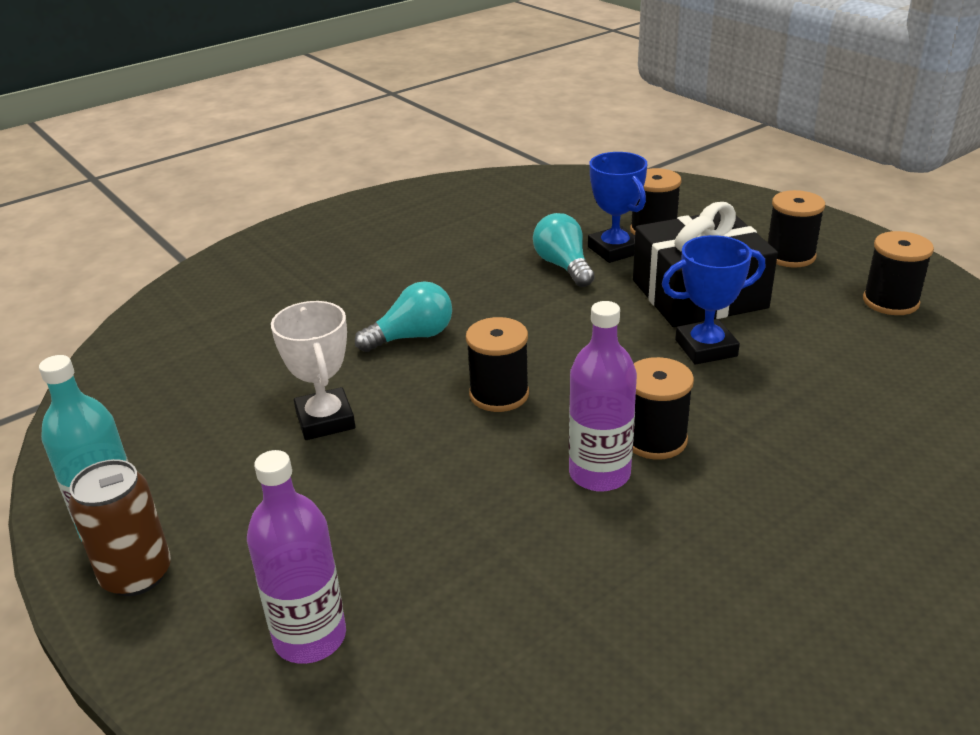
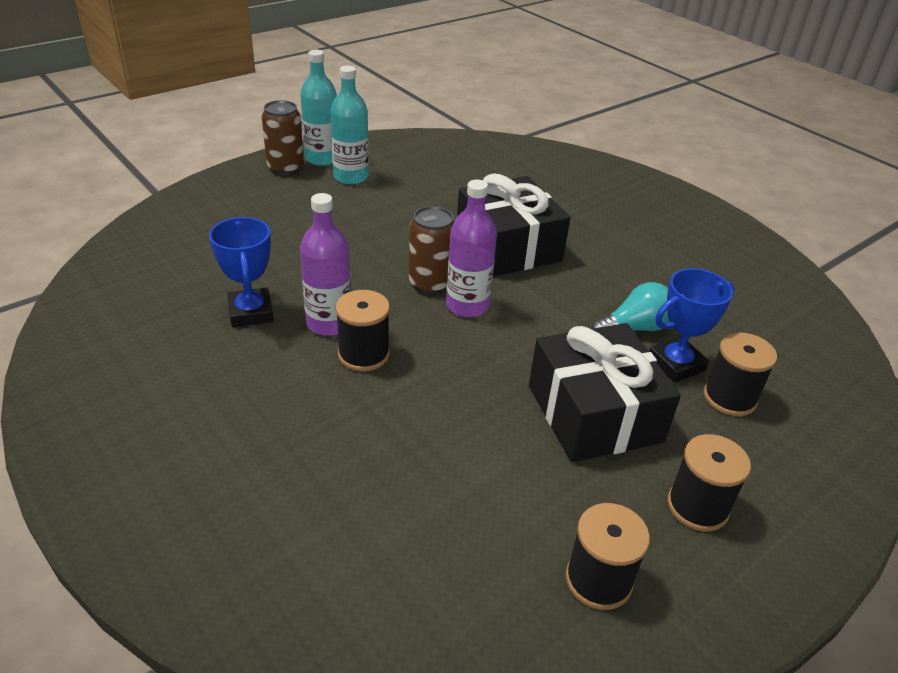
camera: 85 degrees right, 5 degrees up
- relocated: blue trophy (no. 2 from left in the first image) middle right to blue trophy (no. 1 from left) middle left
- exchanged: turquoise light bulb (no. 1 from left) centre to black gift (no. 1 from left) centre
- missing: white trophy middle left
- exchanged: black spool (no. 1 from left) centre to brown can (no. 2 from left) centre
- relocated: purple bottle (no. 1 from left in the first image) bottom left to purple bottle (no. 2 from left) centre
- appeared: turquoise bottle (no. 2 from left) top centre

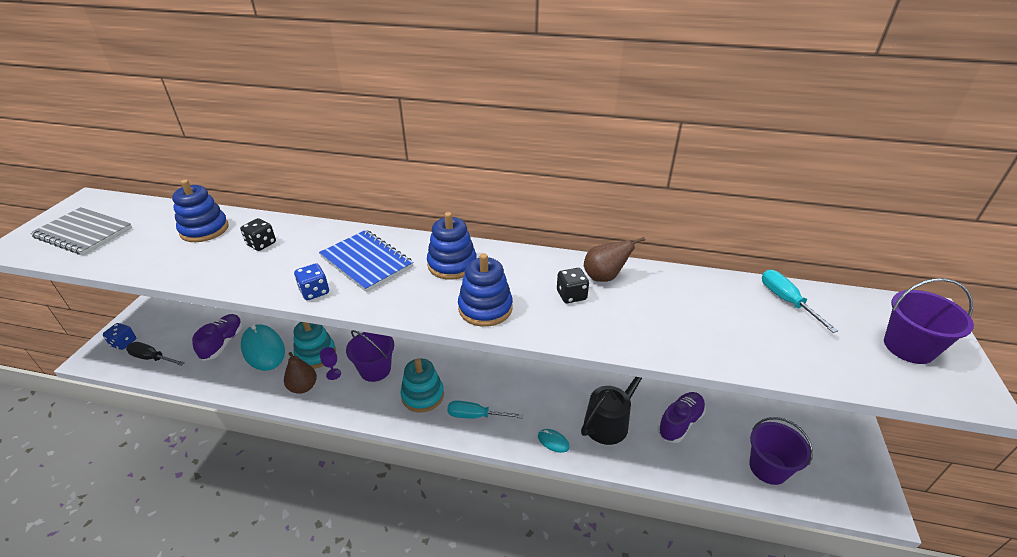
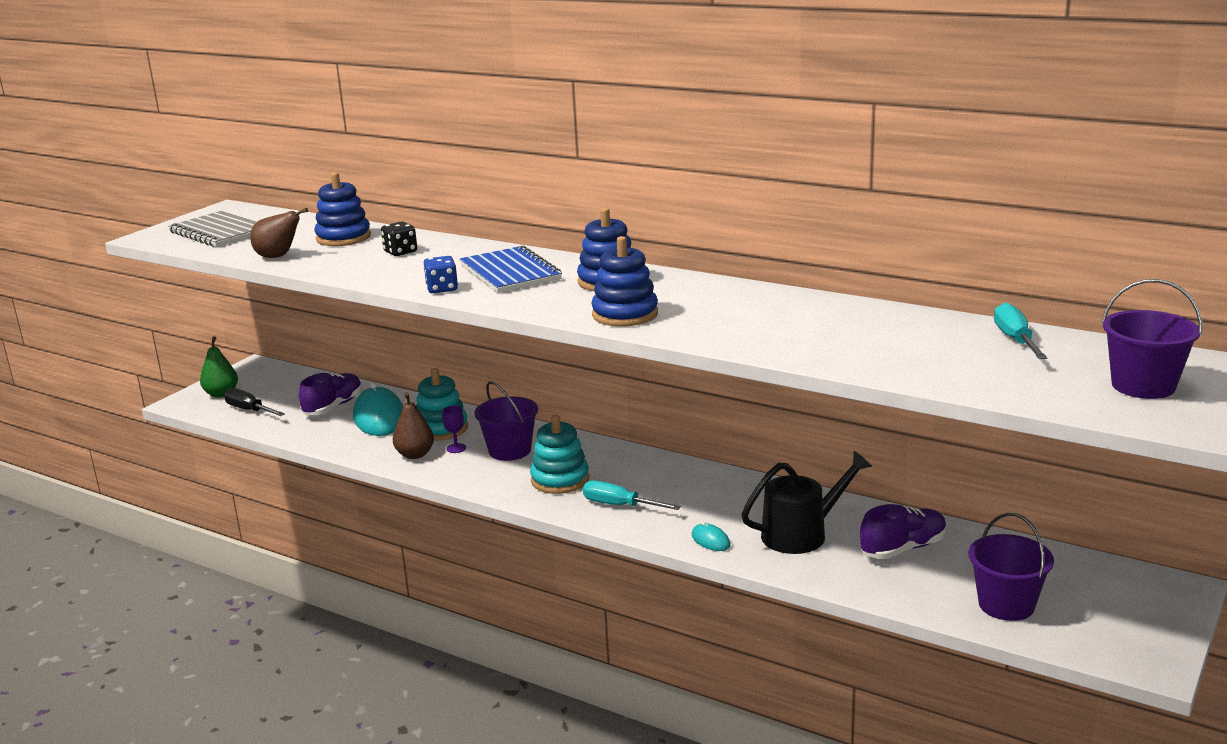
camera: 20 degrees right, 15 degrees down
- relocated: brown pear (no. 2 from left in the first image) centre to brown pear (no. 1 from left) top left
- missing: black dice (no. 2 from left) centre
- exchanged: blue dice (no. 1 from left) middle left to green pear middle left

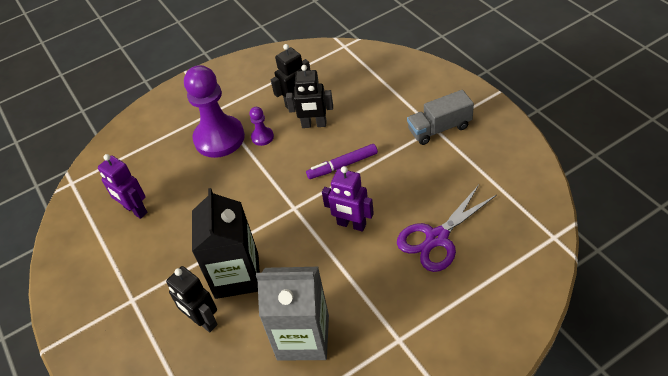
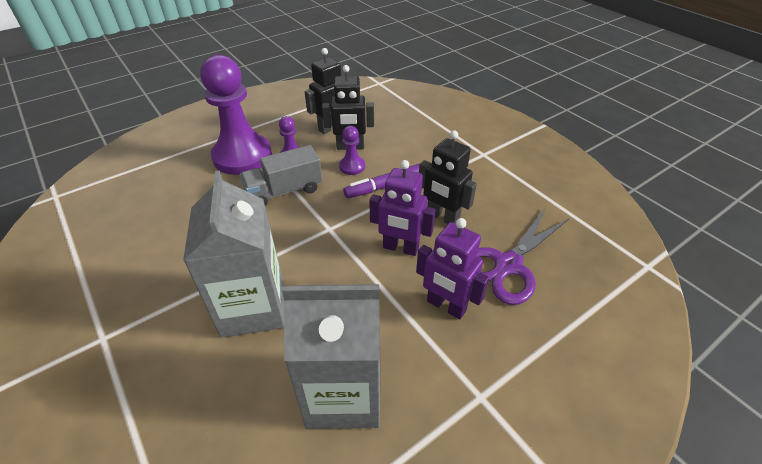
camera: 10 degrees left, 5 degrees down
- relocated: grey truck top centre to centre
- relocated: purple robot (no. 1 from left in the first image) middle left to purple robot (no. 2 from left) centre
- colour: black carton centre to grey carton (no. 1 from left) middle left
- relocated: black robot (no. 1 from left in the first image) bottom left to black robot (no. 3 from left) centre
- appeared: purple pawn (no. 3 from left) top centre

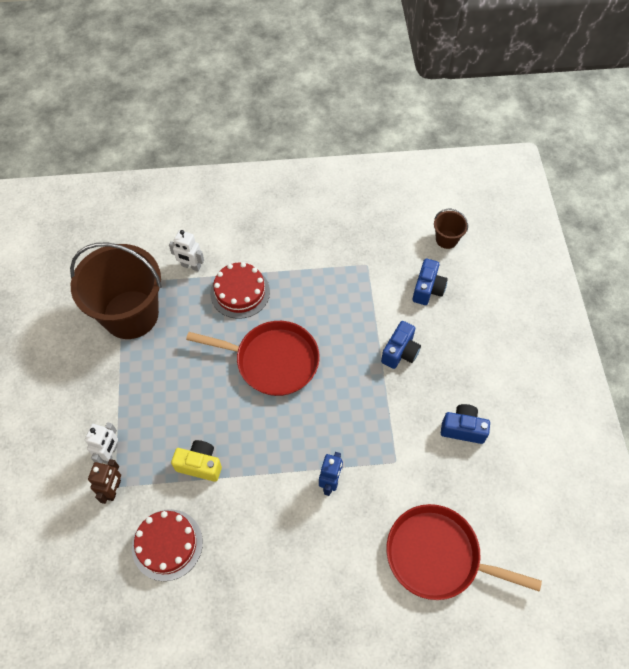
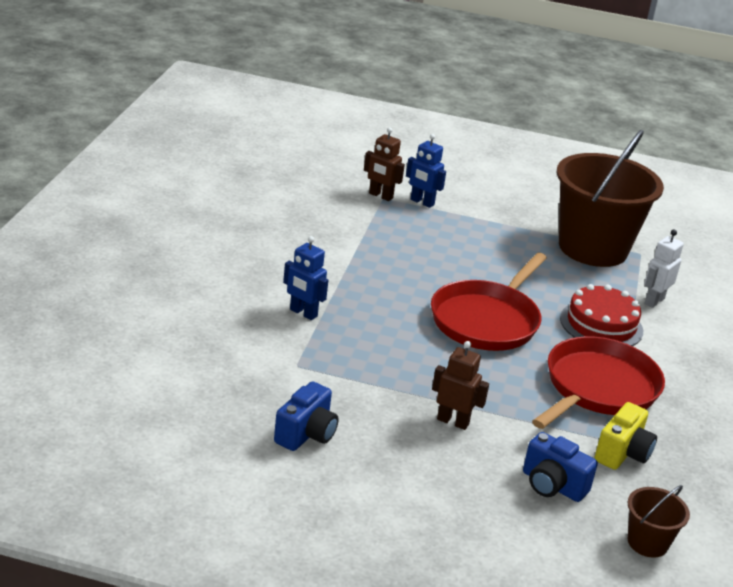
camera: 105 degrees right, 30 degrees down
- exchanged: blue camera (no. 1 from left) centre to brown robot (no. 2 from left) centre
- colour: white robot (no. 1 from left) middle left to blue robot (no. 2 from left) top centre
- relocated: yellow camera bottom left to bottom right
- relocated: red pan (no. 2 from left) bottom right to middle right
- missing: red cake (no. 1 from left) bottom left

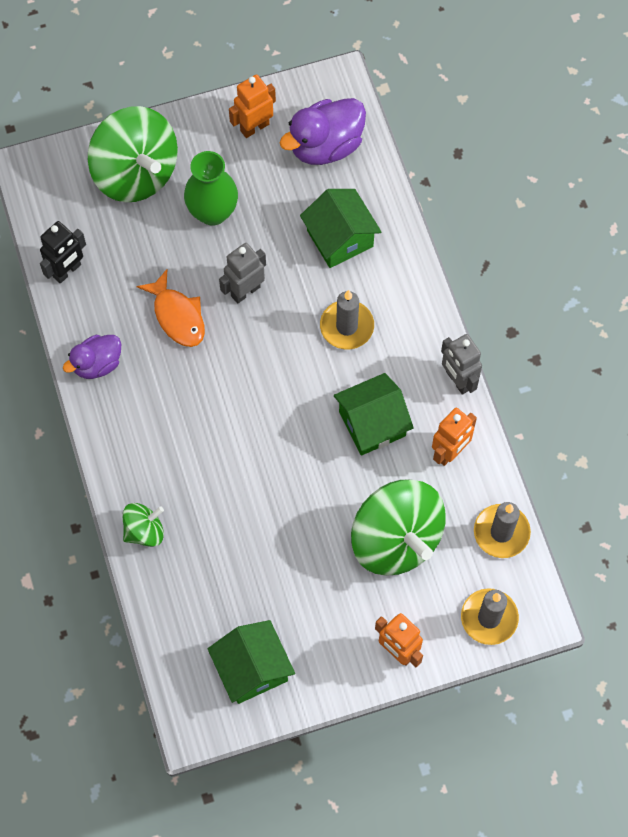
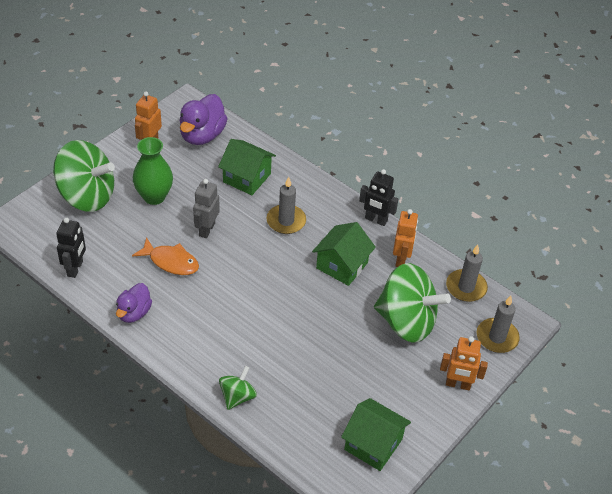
camera: 35 degrees left, 20 degrees down
- colour: grey robot (no. 2 from left) middle right to black robot (no. 2 from left) centre

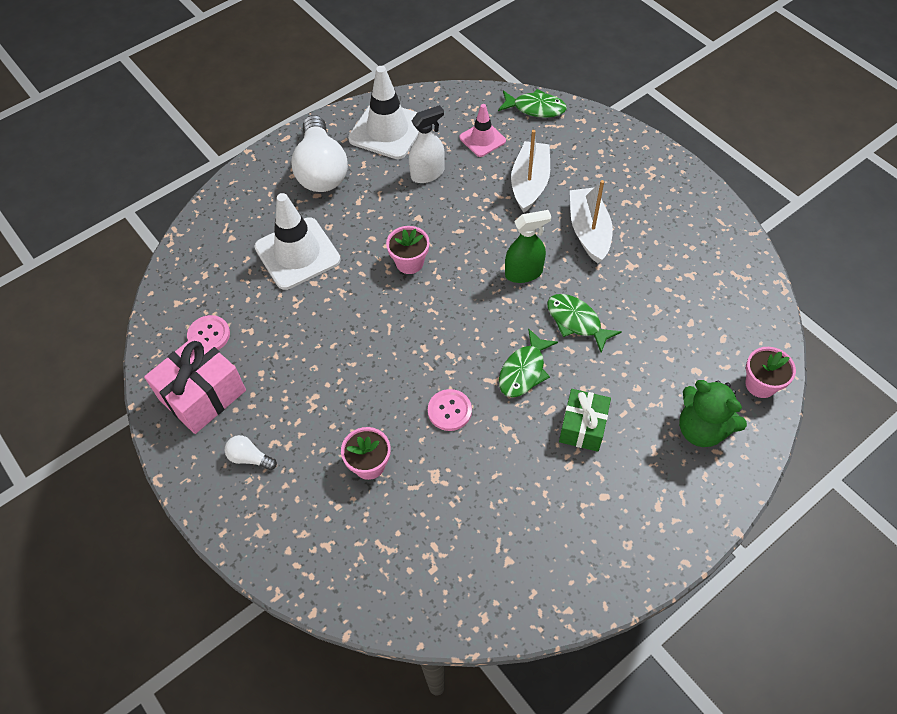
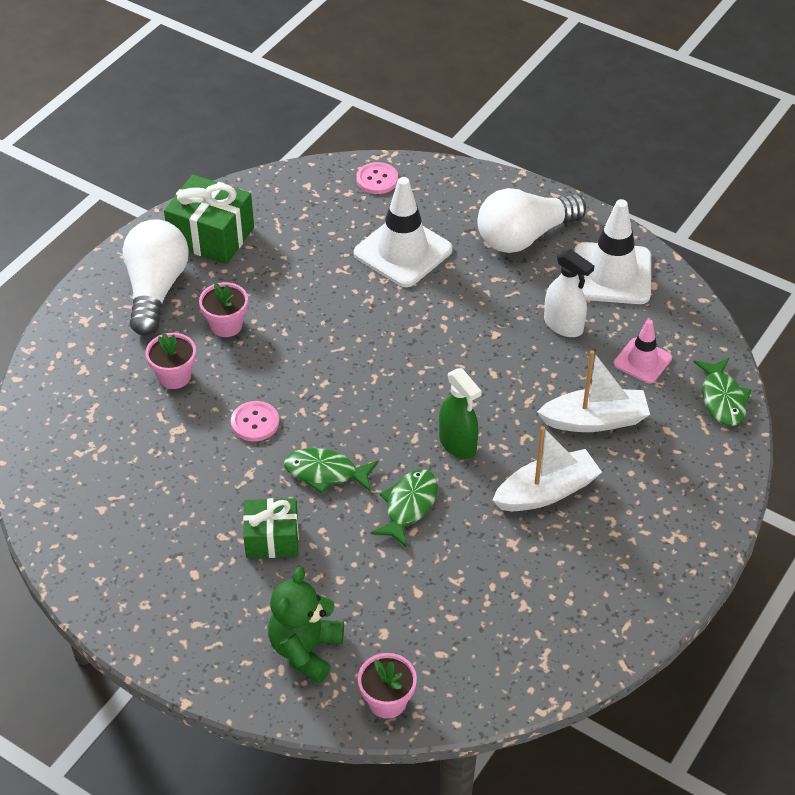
camera: 70 degrees right, 10 degrees down
- relocated: pink flower pot (no. 2 from left) centre to middle left
- relocated: pink button (no. 1 from left in the first image) middle left to pink button (no. 2 from left) top centre
- colour: pink gift middle left to green gift (no. 1 from left) top left
- size: white light bulb (no. 1 from left) middle left = middle left x2.35

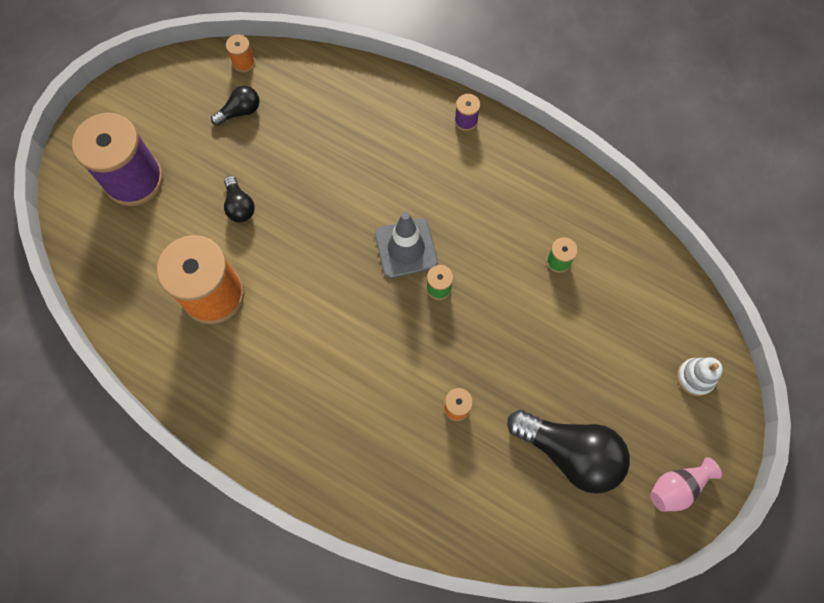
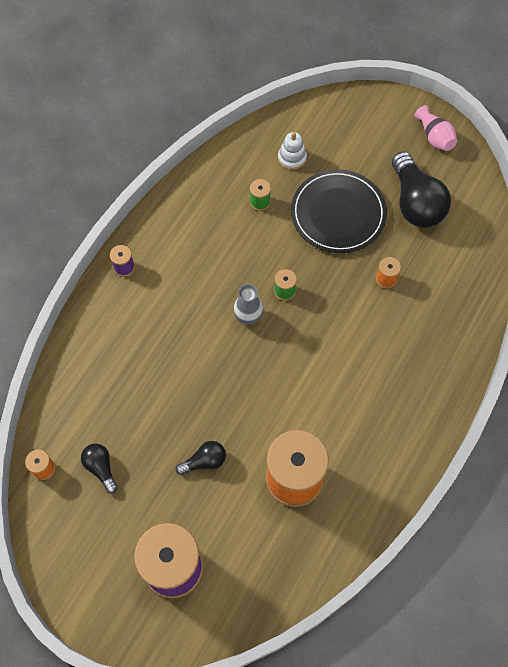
camera: 90 degrees left, 5 degrees down
- exchanged: grey traffic cone centre to grey vase centre
- relocated: white stacking toy middle right to top centre
- spun: black light bulb (no. 3 from left) bottom right = top right 135 degrees clockwise
- appeared: black plate top right

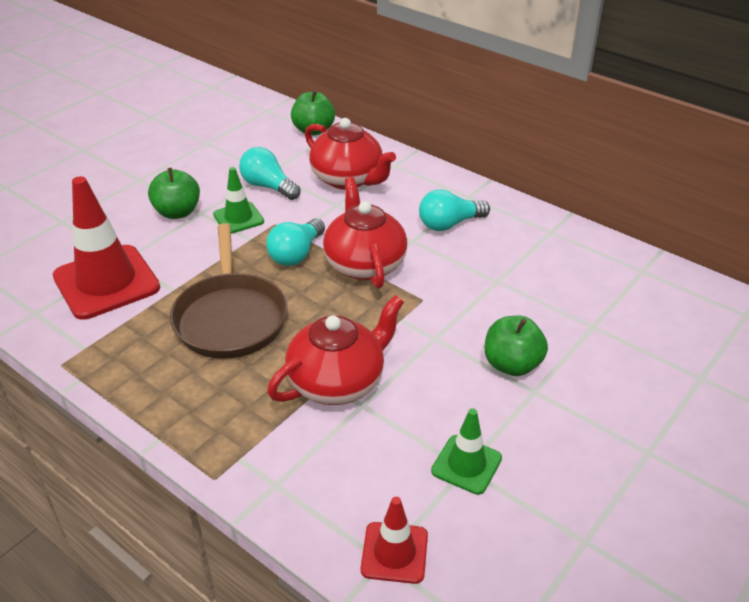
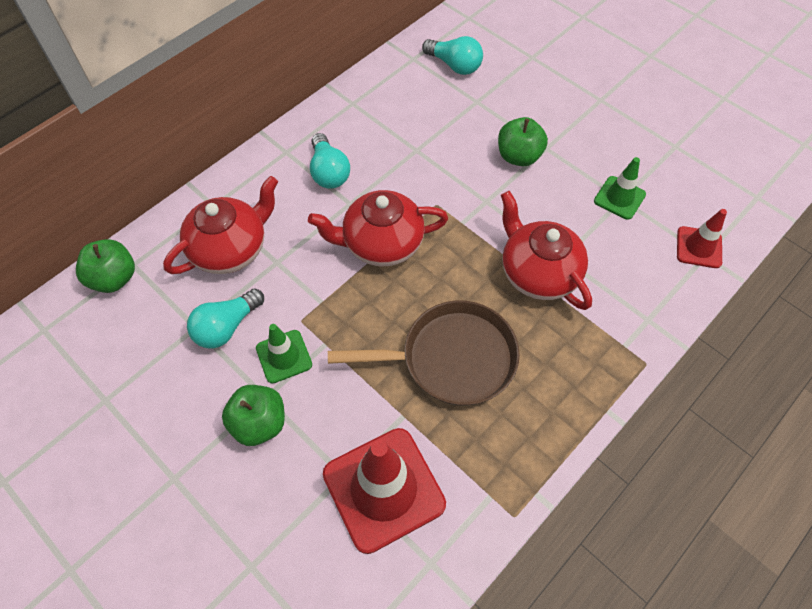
camera: 85 degrees left, 20 degrees up
- relocated: turquoise light bulb (no. 2 from left in the first image) centre to turquoise light bulb (no. 3 from left) top centre

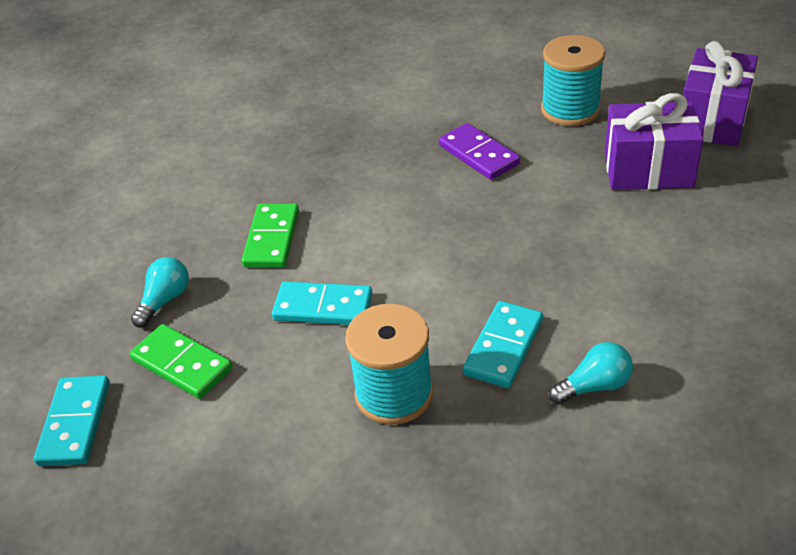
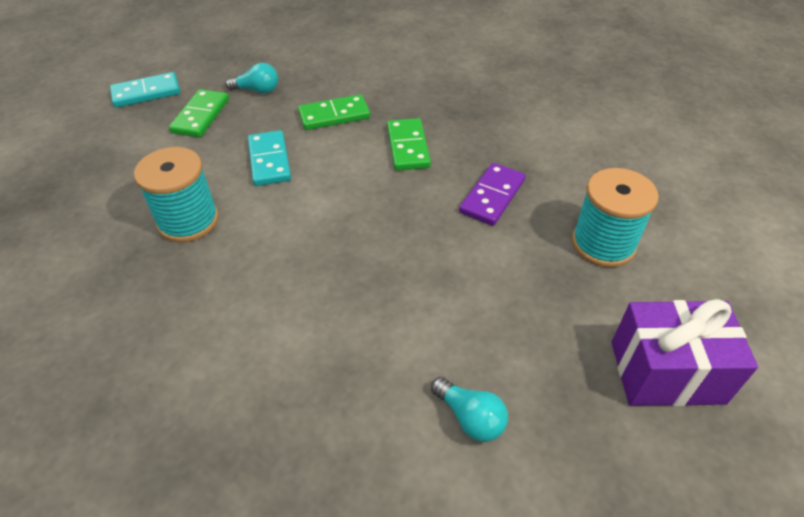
camera: 65 degrees right, 5 degrees up
- missing: purple gift (no. 1 from left) top right
- missing: turquoise domino (no. 3 from left) centre
- relocated: turquoise light bulb (no. 2 from left) bottom right to bottom centre
- appeared: green domino (no. 3 from left) top centre

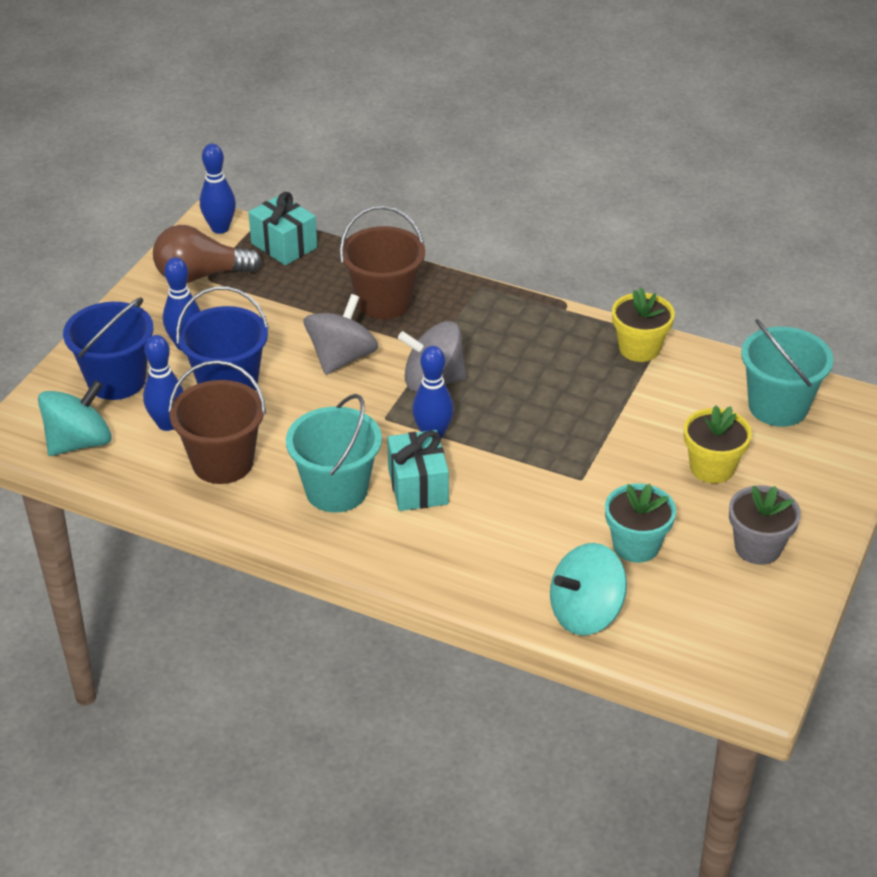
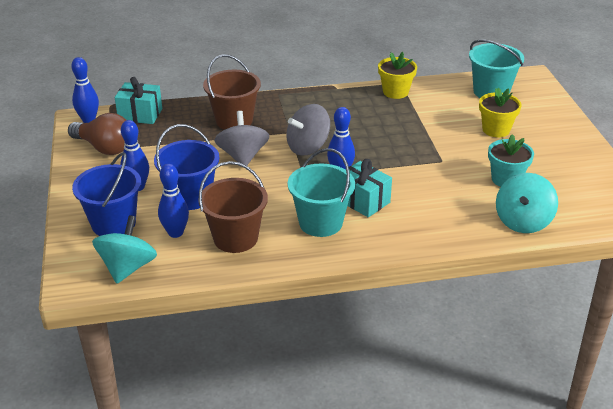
camera: 35 degrees left, 5 degrees down
- spun: brown light bulb top left = top left 105 degrees counterclockwise
- missing: grey flower pot middle right

